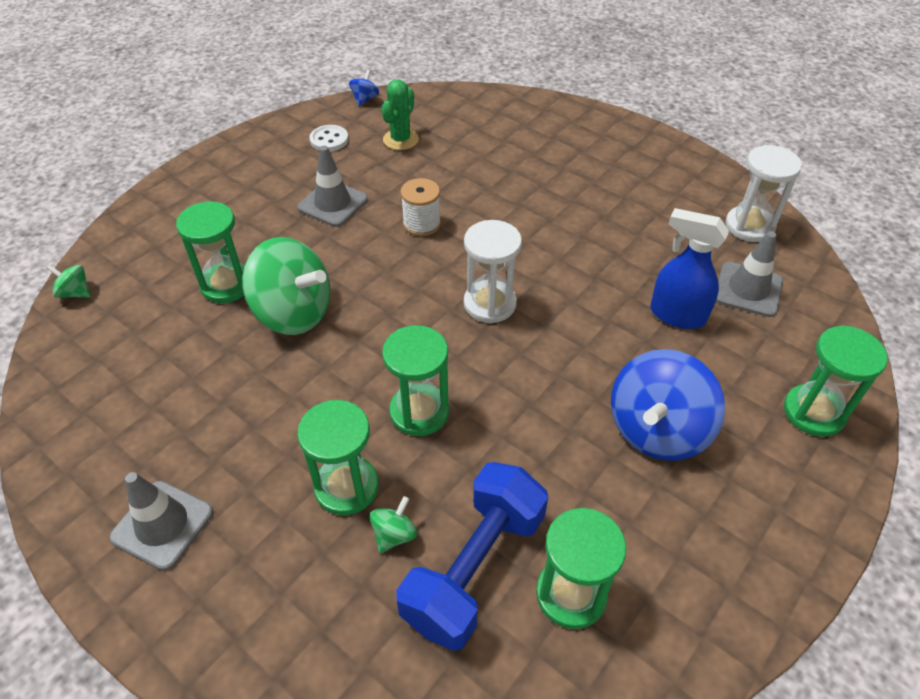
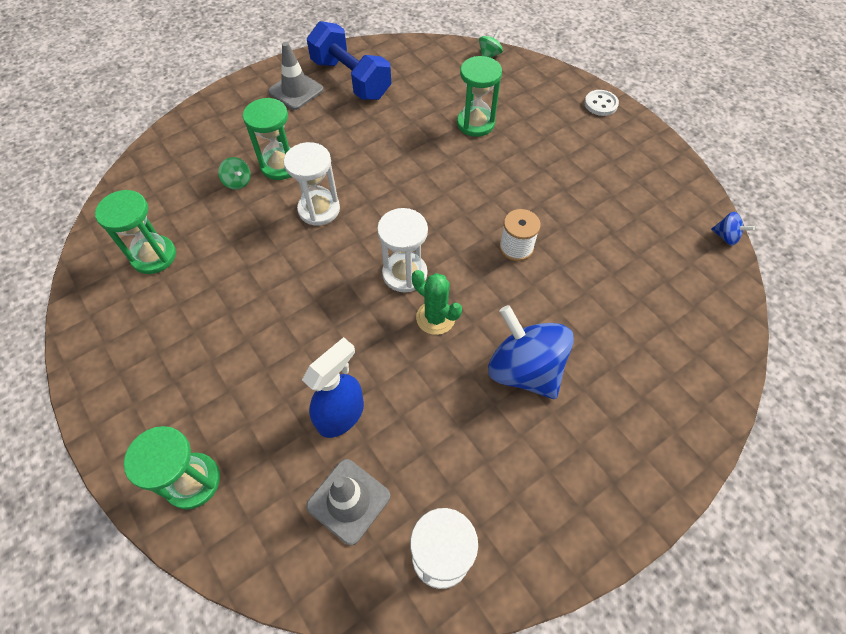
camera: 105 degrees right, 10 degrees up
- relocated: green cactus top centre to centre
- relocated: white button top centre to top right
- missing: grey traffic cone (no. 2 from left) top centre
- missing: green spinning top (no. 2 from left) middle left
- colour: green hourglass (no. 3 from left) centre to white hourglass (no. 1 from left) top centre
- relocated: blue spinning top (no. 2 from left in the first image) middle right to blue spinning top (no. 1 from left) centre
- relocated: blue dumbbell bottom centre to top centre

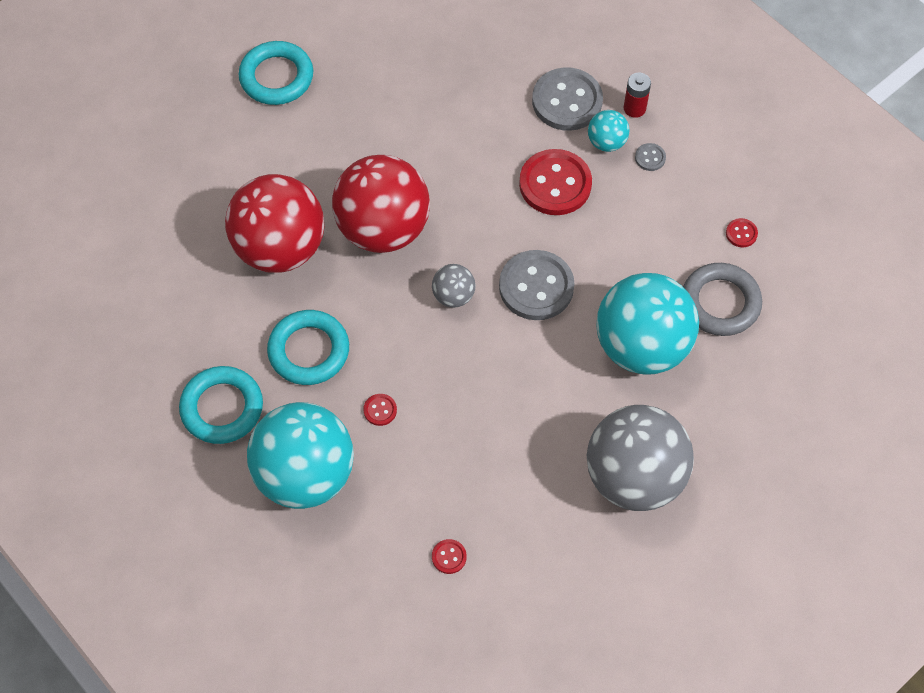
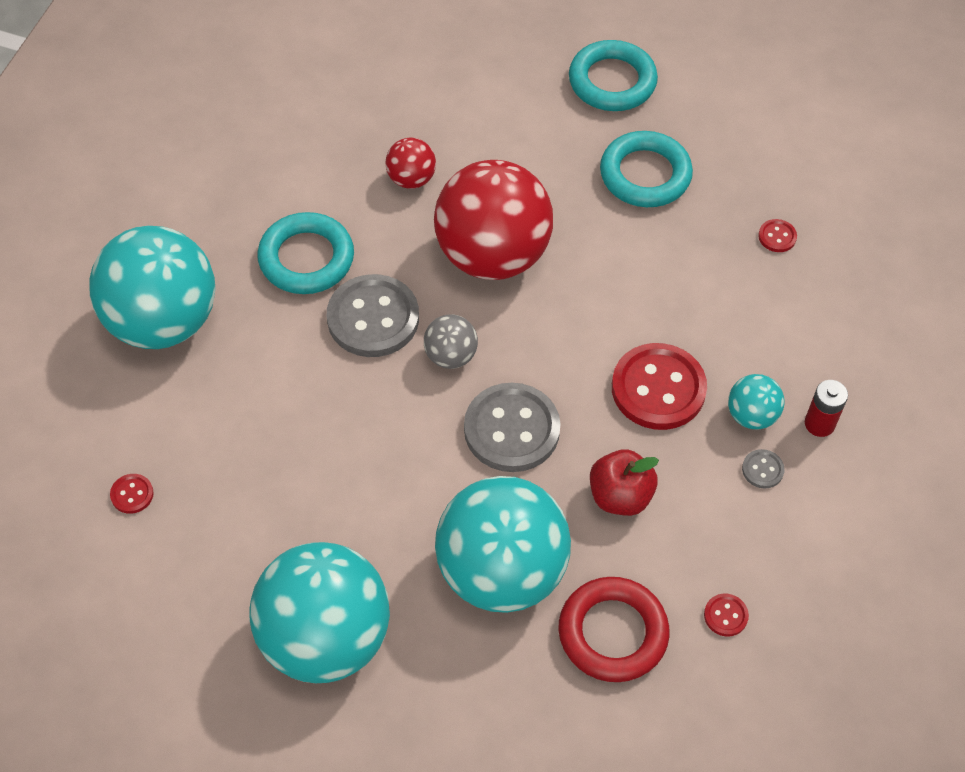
camera: 60 degrees right, 5 degrees down
- relocated: grey button (no. 2 from left in the first image) top centre to grey button (no. 1 from left) centre
- size: red ball (no. 1 from left) top left = top centre x0.44
- colour: grey ring middle right to red ring bottom centre
- relocated: turquoise ring (no. 1 from left in the first image) middle left to turquoise ring (no. 3 from left) top right
- relocated: red button (no. 1 from left in the first image) centre to red button (no. 4 from left) top right
- colour: grey ball (no. 2 from left) middle right to turquoise ball (no. 2 from left) bottom left
- appeared: red apple centre

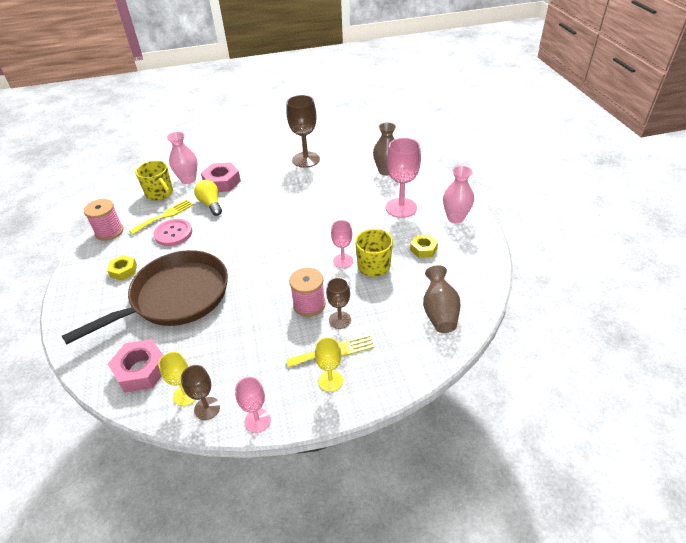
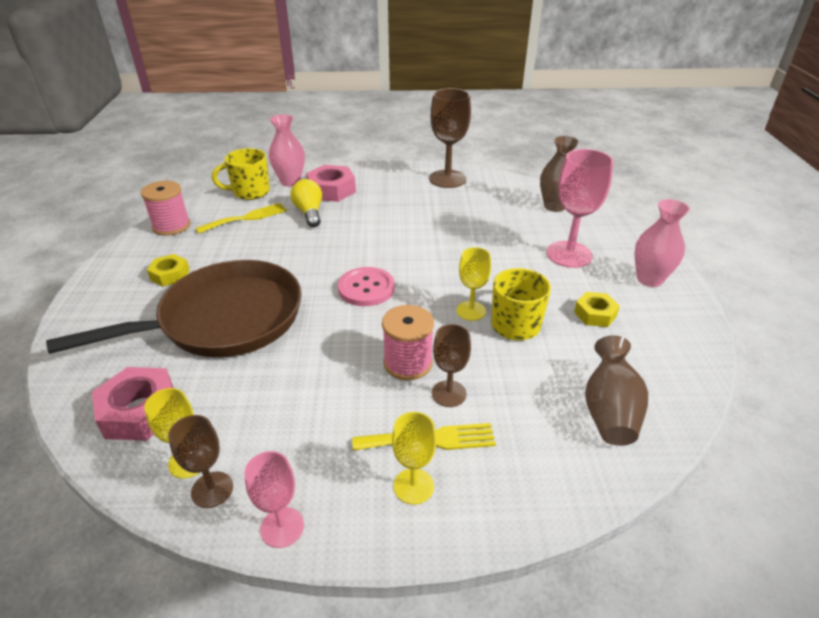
camera: 10 degrees right, 5 degrees down
- spun: yellow mug (no. 1 from left) middle left = top left 105 degrees clockwise
- relocated: pink button middle left to centre
- colour: pink goblet (no. 2 from left) centre to yellow goblet (no. 3 from left) centre

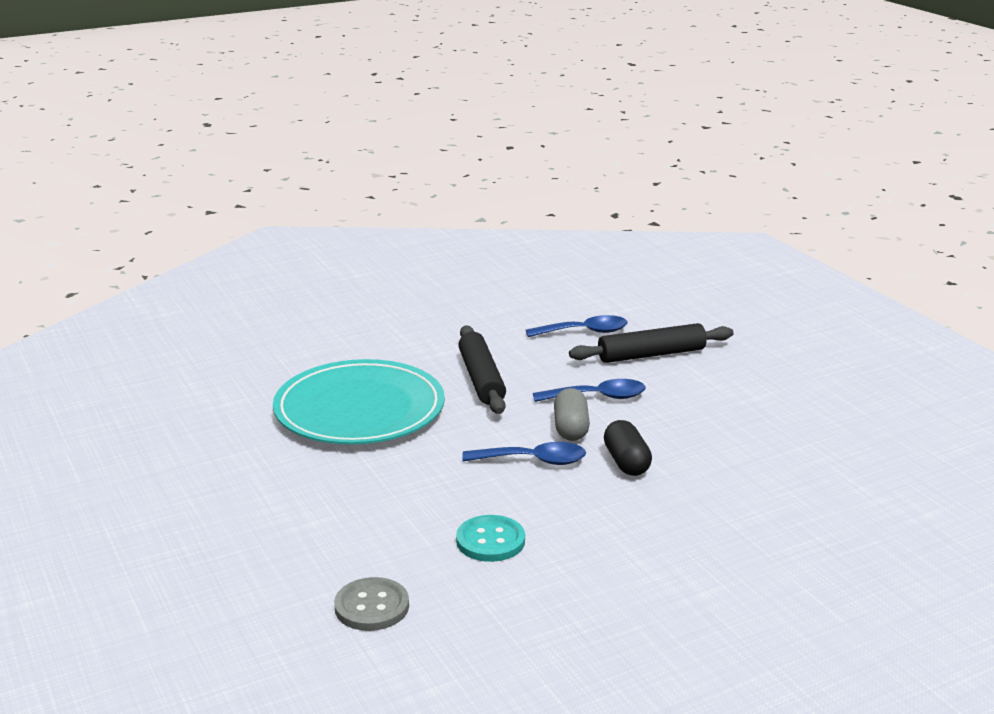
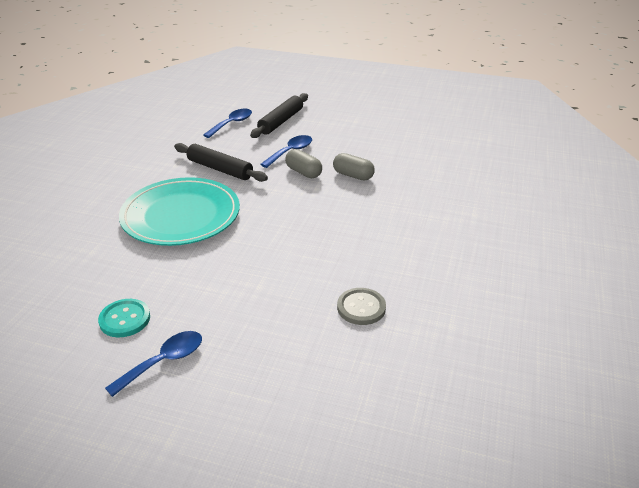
camera: 45 degrees left, 10 degrees up
- colour: black capsule centre to grey capsule (no. 2 from left) centre
- relocated: blue spoon (no. 1 from left) centre to bottom left
- relocated: turquoise button bottom centre to middle left

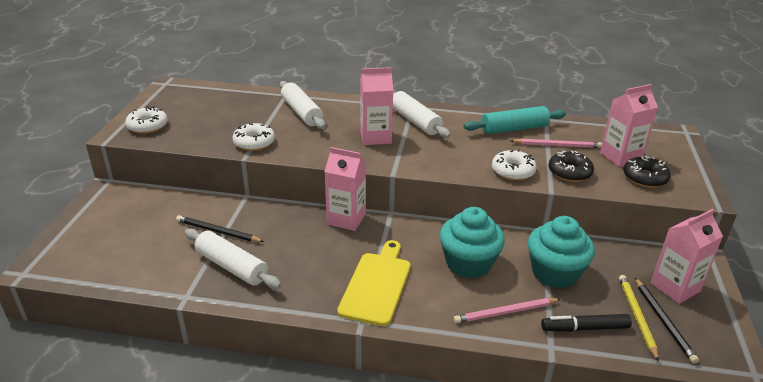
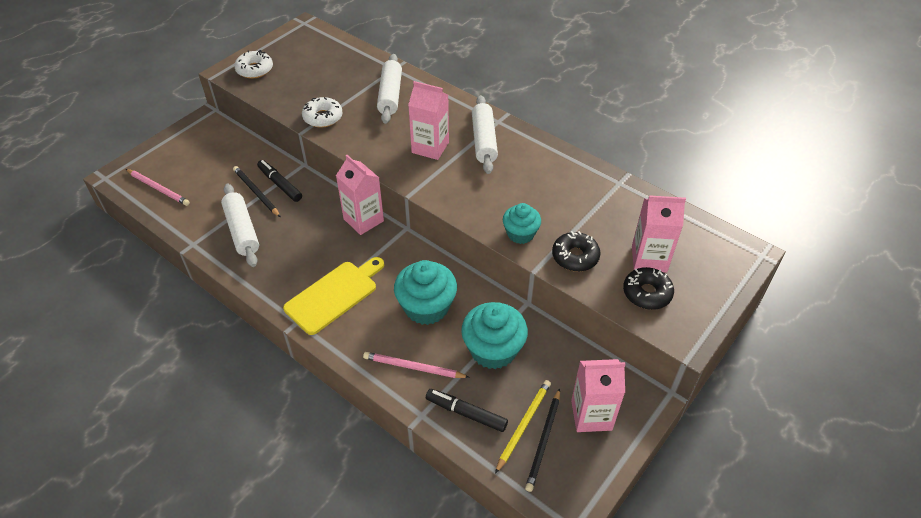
camera: 30 degrees right, 15 degrees up
- missing: turquoise rolling pin top right
- relocated: pink pencil (no. 2 from left in the first image) middle right to pink pencil (no. 1 from left) middle left
- exchanged: white donut (no. 3 from left) middle right to turquoise cupcake (no. 3 from left) centre
- appeared: black marker (no. 1 from left) middle left

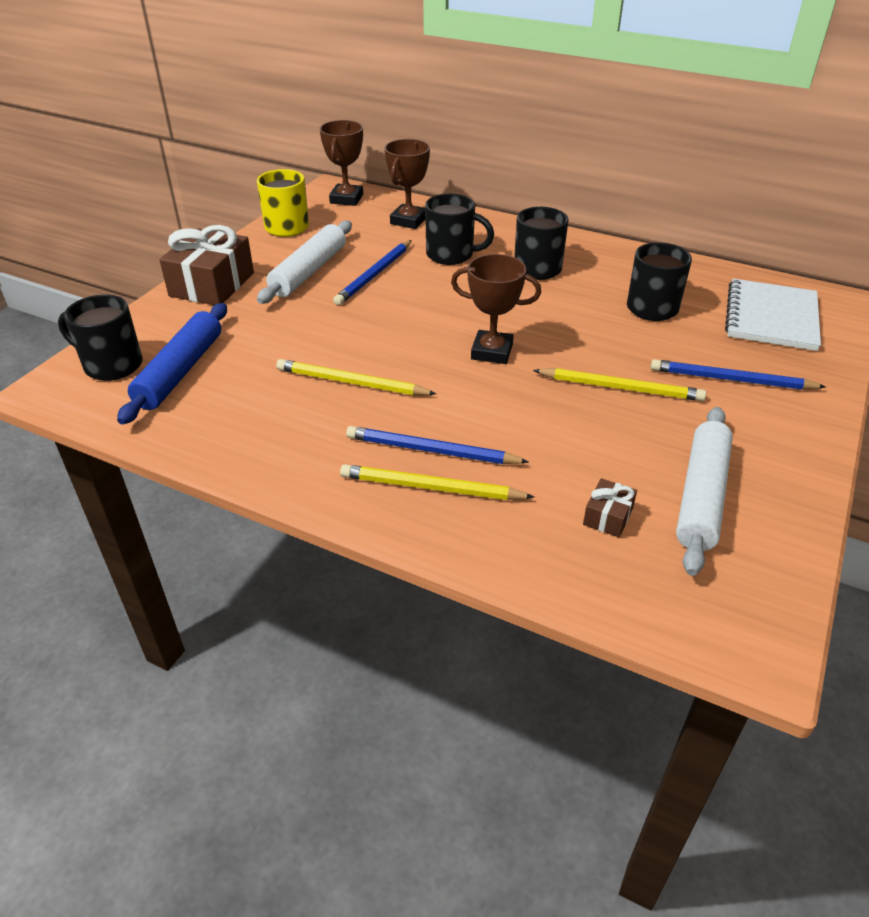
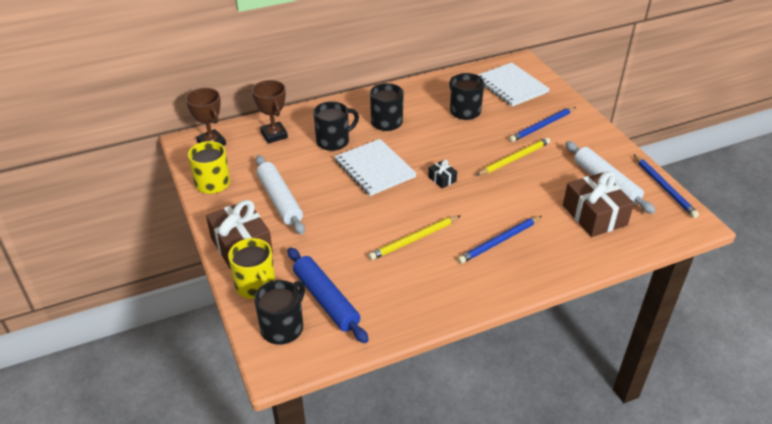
camera: 50 degrees left, 0 degrees up
- relocated: blue pencil (no. 1 from left in the first image) top centre to blue pencil (no. 3 from left) middle right
- exchanged: brown trophy (no. 3 from left) centre to black gift centre
- spun: black mug (no. 1 from left) middle left = bottom centre 150 degrees clockwise
- missing: yellow pencil (no. 2 from left) centre
- size: brown gift (no. 2 from left) middle right = middle right x2.17
- appeared: white notebook (no. 1 from left) centre
- appeared: yellow mug (no. 2 from left) middle left

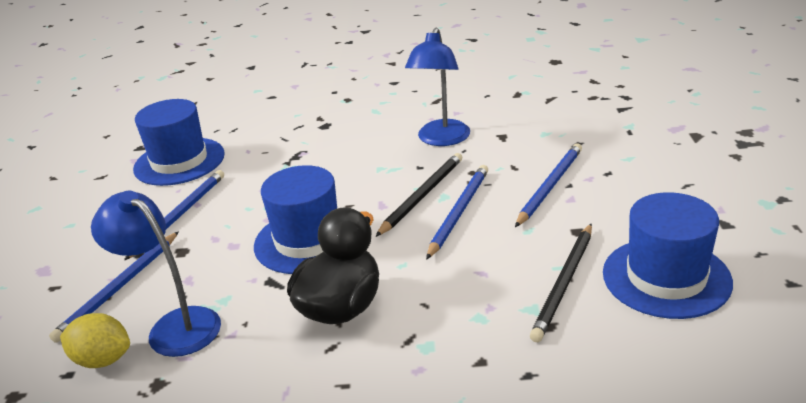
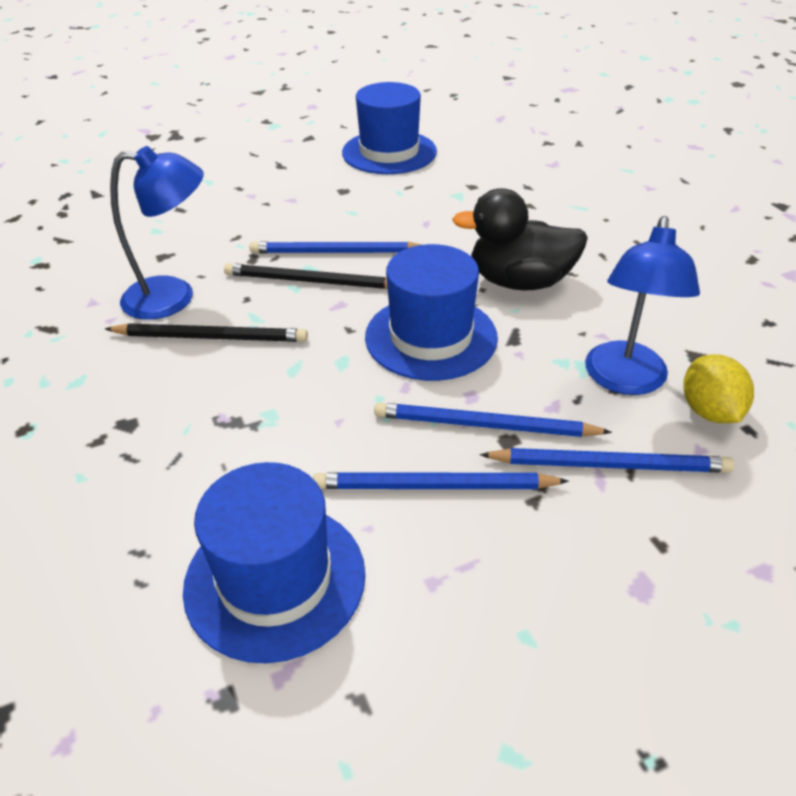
camera: 115 degrees left, 10 degrees up
- relocated: blue pencil (no. 4 from left in the first image) middle right to blue pencil (no. 3 from left) centre
- relocated: black pencil (no. 2 from left in the first image) bottom right to black pencil (no. 1 from left) middle left

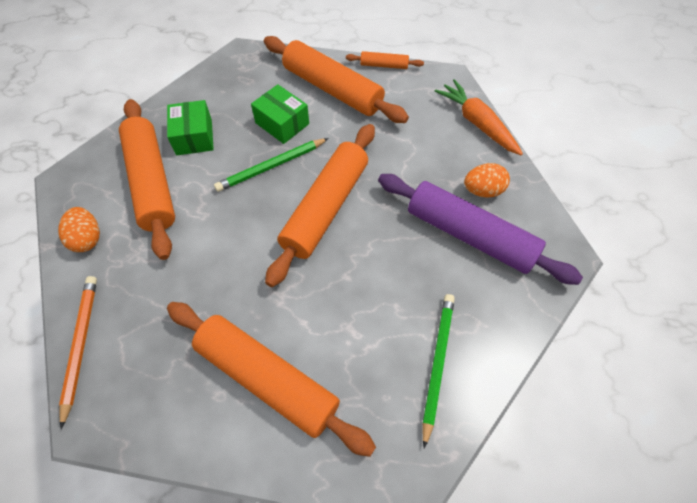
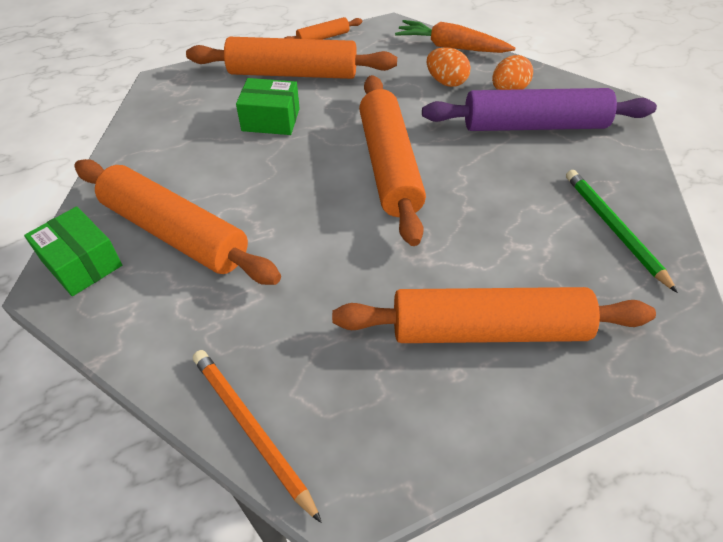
camera: 35 degrees left, 10 degrees down
- relocated: green box (no. 1 from left) top left to middle left
- missing: green pencil (no. 1 from left) top centre
- relocated: orange egg (no. 1 from left) middle left to top centre

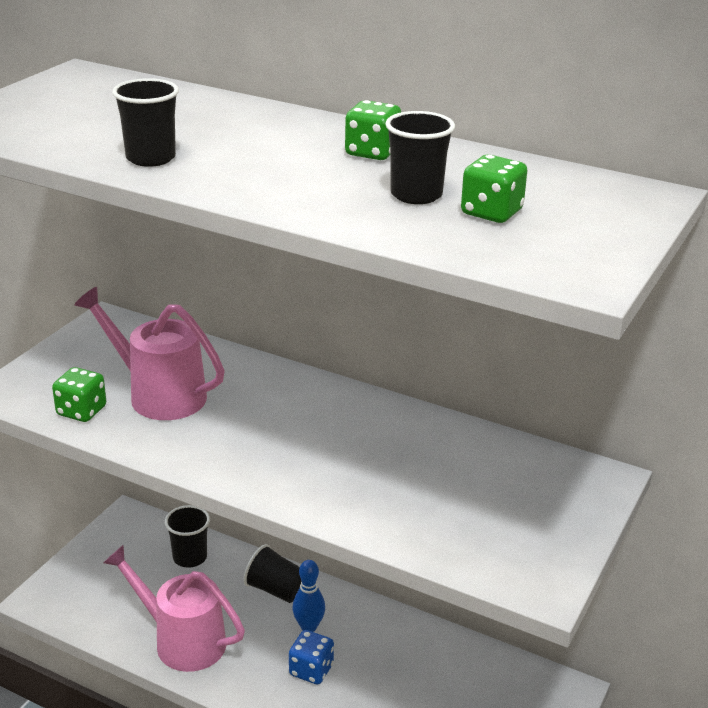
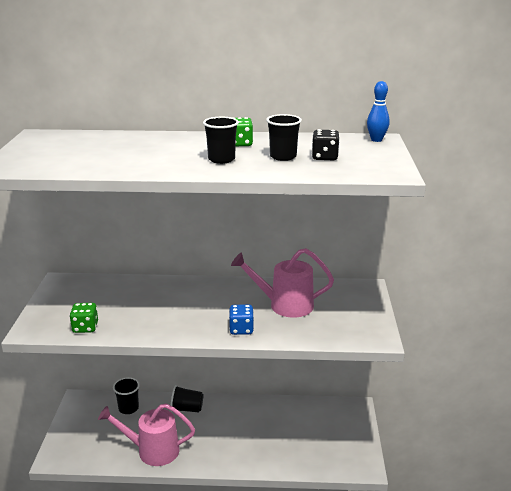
camera: 25 degrees left, 5 degrees down
- relocated: black cup (no. 1 from left in the first image) top left to black cup (no. 3 from left) top centre
- colour: green dice (no. 3 from left) top right to black dice top centre
- relocated: pink watering can (no. 1 from left in the first image) middle left to pink watering can (no. 2 from left) centre
- relocated: blue bowling pin bottom centre to top right
- relocated: blue dice bottom centre to centre

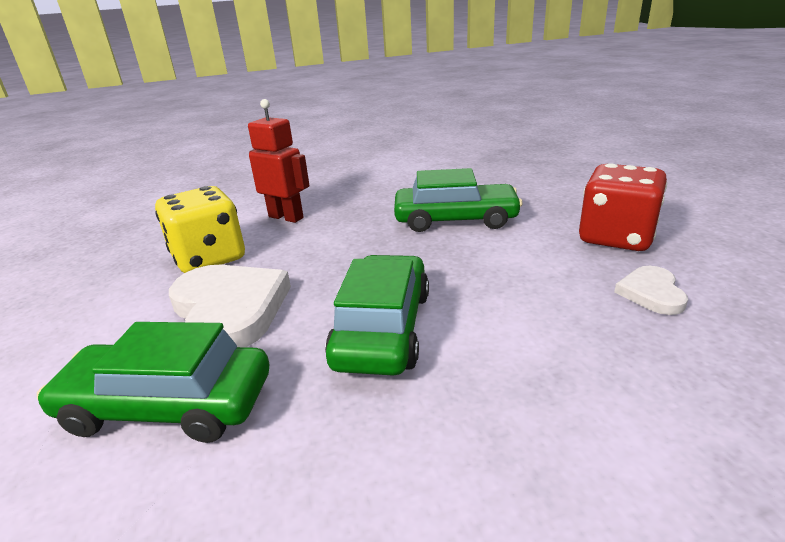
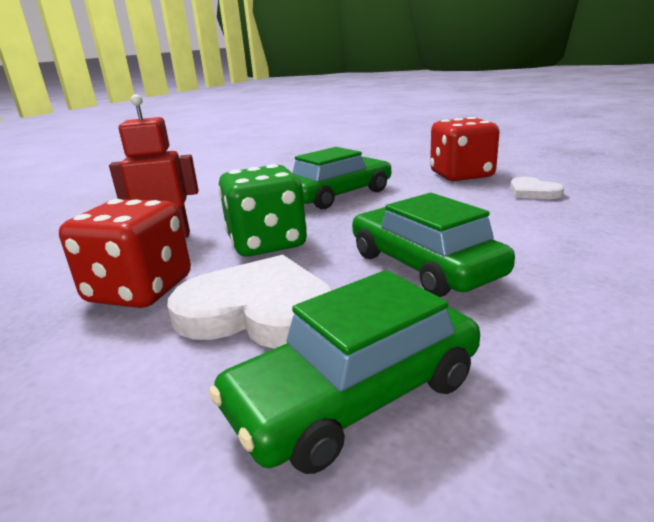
camera: 40 degrees left, 5 degrees down
- colour: yellow dice middle left to red dice (no. 1 from left) middle left
- appeared: green dice centre

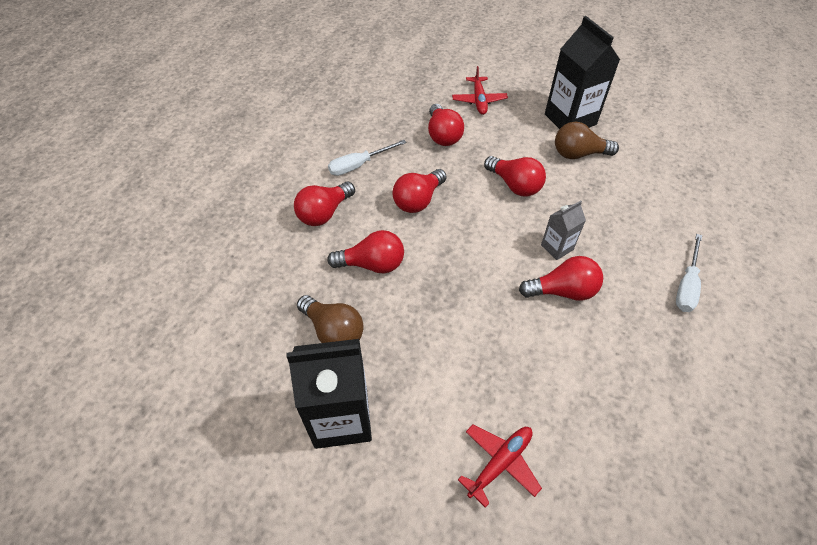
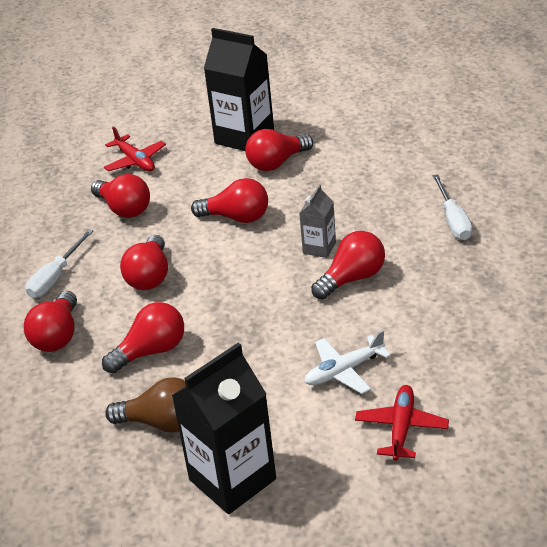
camera: 30 degrees left, 15 degrees down
- colour: brown light bulb (no. 2 from left) top right to red light bulb (no. 6 from left) top centre
- appeared: white plane centre

